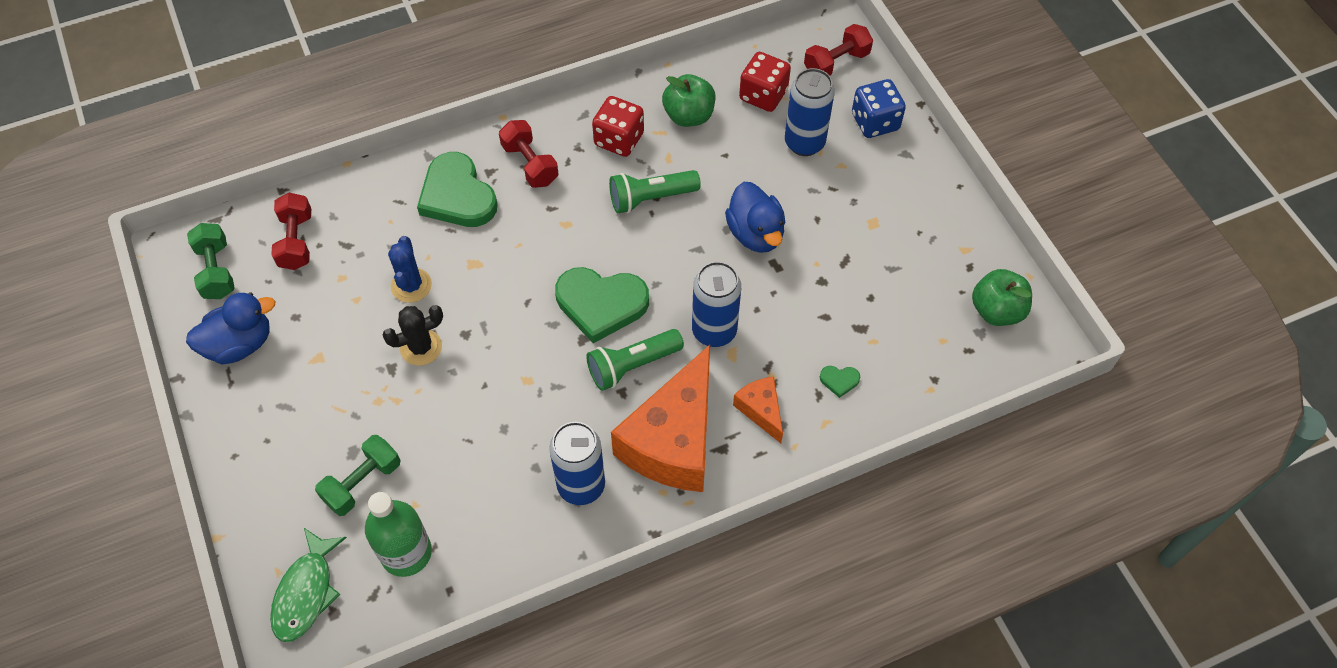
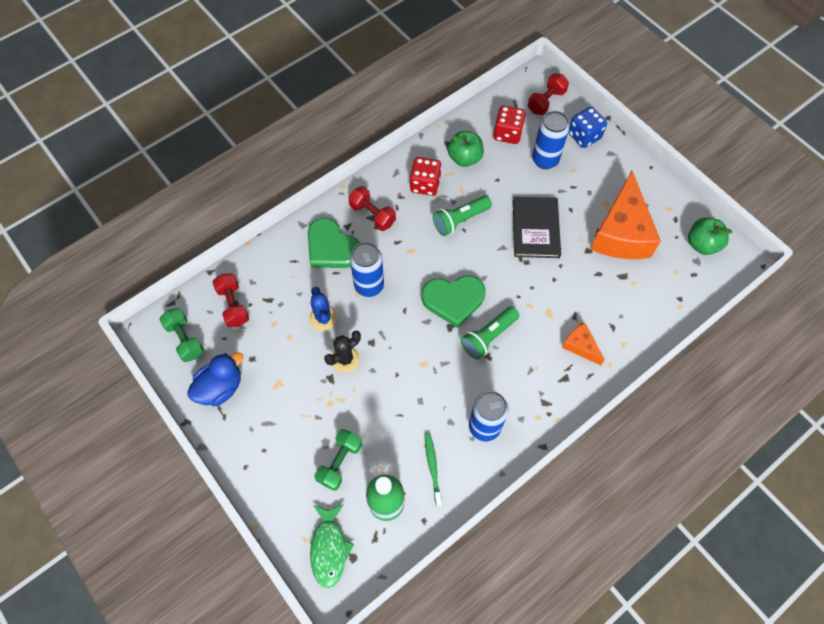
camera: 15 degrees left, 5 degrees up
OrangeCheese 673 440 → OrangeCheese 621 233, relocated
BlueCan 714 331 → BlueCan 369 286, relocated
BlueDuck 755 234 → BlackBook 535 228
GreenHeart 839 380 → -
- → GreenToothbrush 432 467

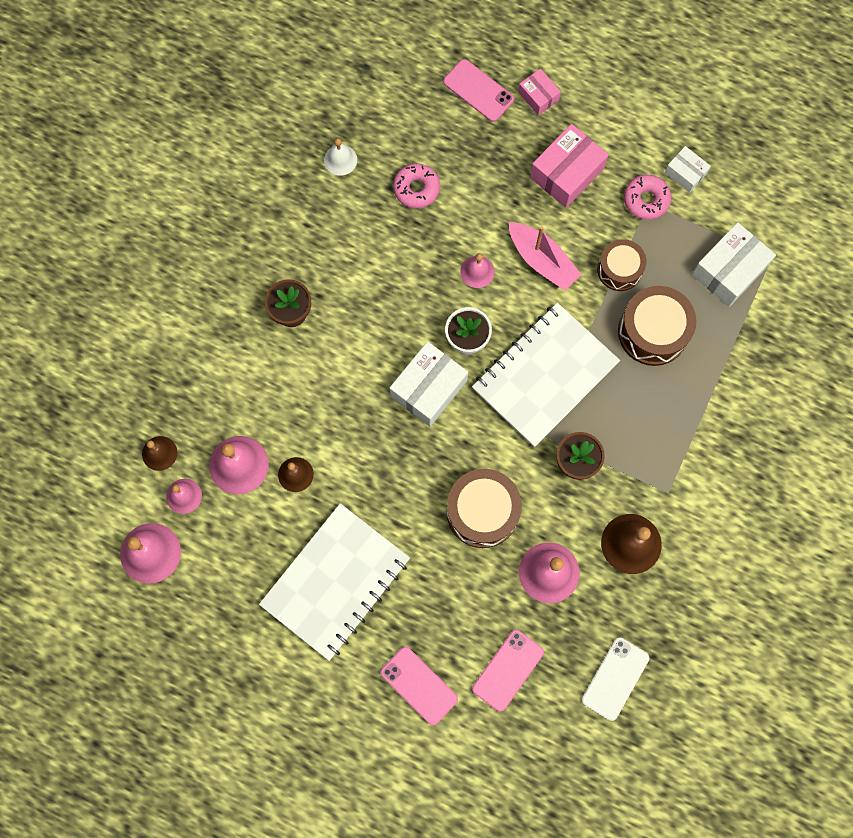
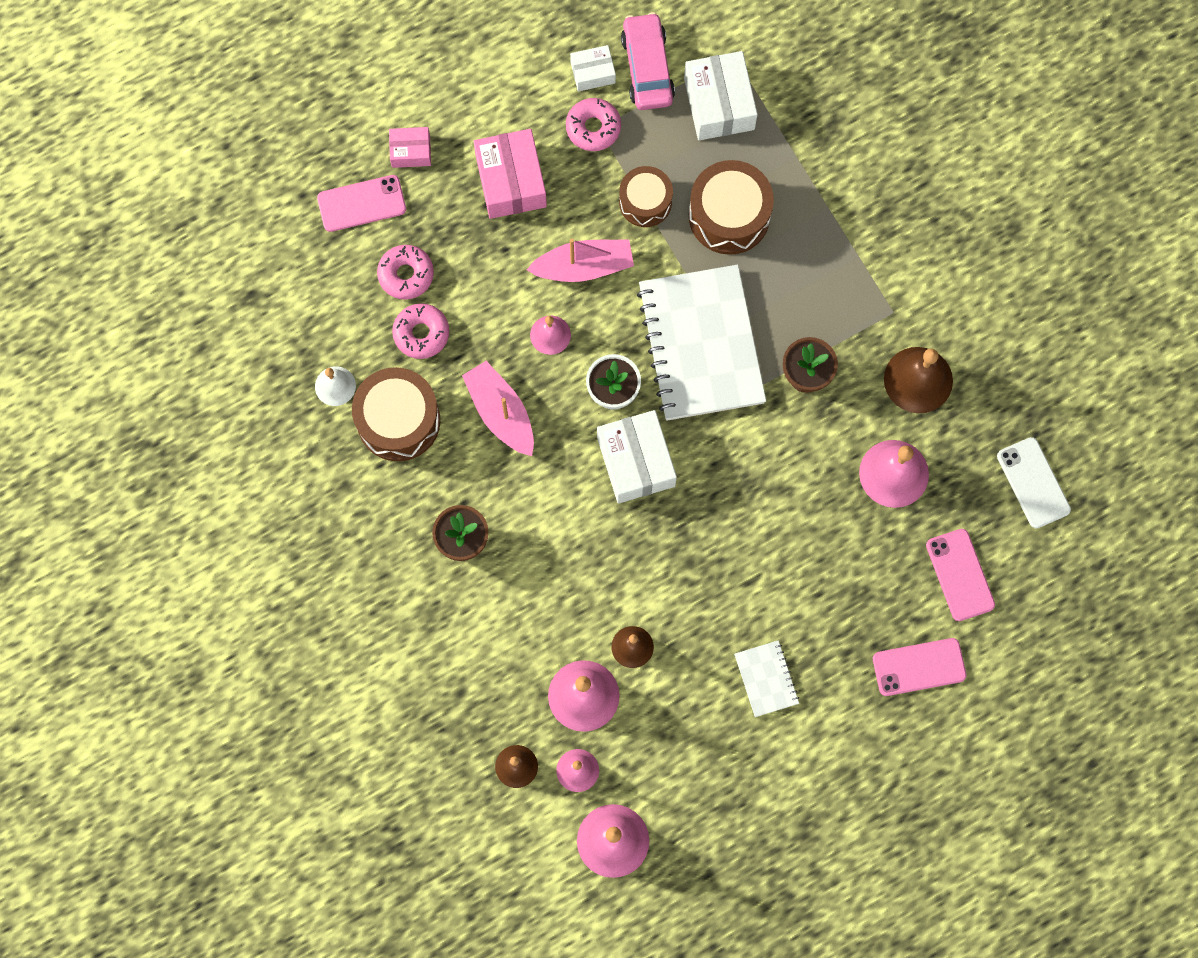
camera: 55 degrees left, 0 degrees up
WhiteNotebook 335 582 → WhiteNotebook 766 679, x0.44
BrownDrum 482 512 → BrownDrum 398 420, relocated
- → PinkDonut 406 274
- → PinkBoat 500 412
- → PinkCar 647 68

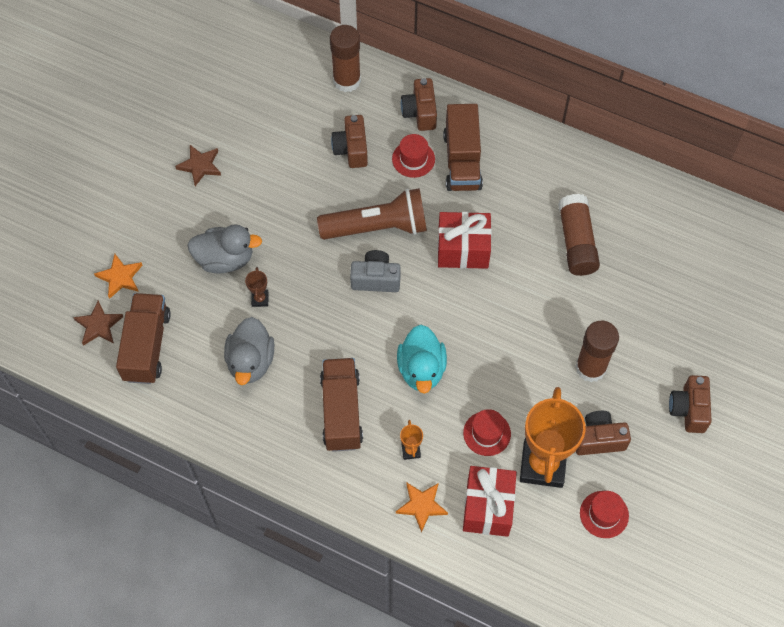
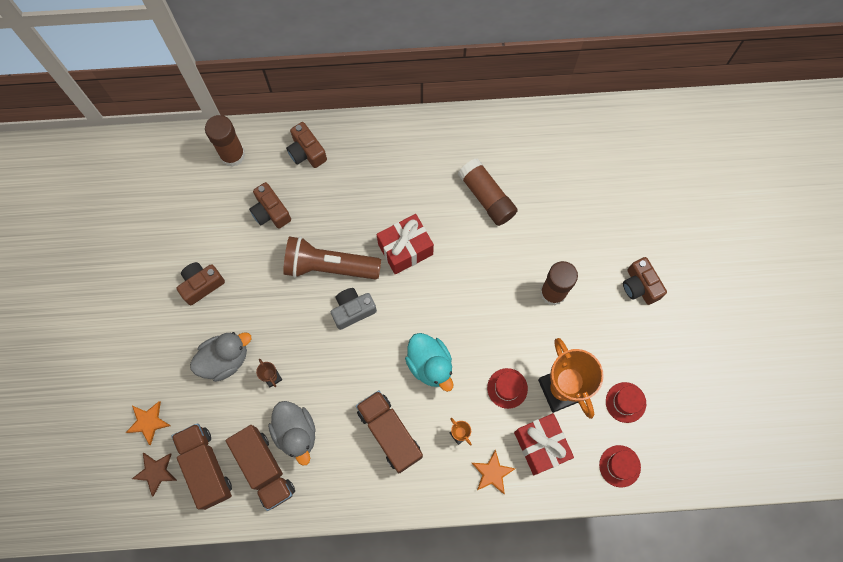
camera: 30 degrees left, 10 degrees up
BrownStar 200 166 → -
BrownFlashlight 377 227 → BrownFlashlight 329 266, 135 degrees counterclockwise
RedHat 413 159 → RedHat 619 466, relocated
BrownTruck 462 161 → BrownTruck 264 469, relocated
BrownCamera 598 439 → BrownCamera 201 285, relocated

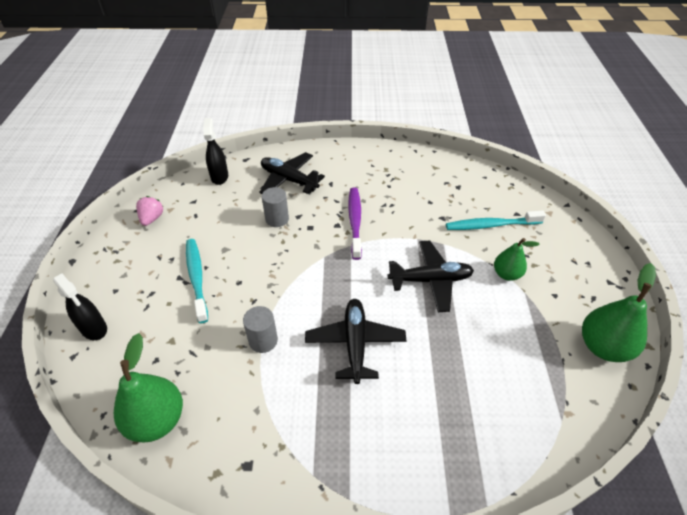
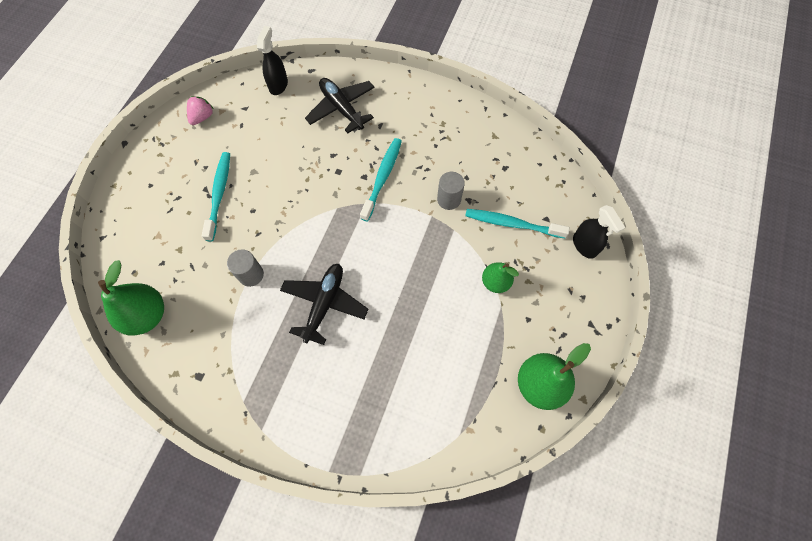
camera: 20 degrees right, 20 degrees up
BlackSprayBottle 94 328 → BlackSprayBottle 584 245, relocated
GreyCylinder 277 219 → GreyCylinder 449 199, relocated
PurpleToothbrush 355 221 → TurquoiseToothbrush 382 178
BlackPlane 430 280 → -

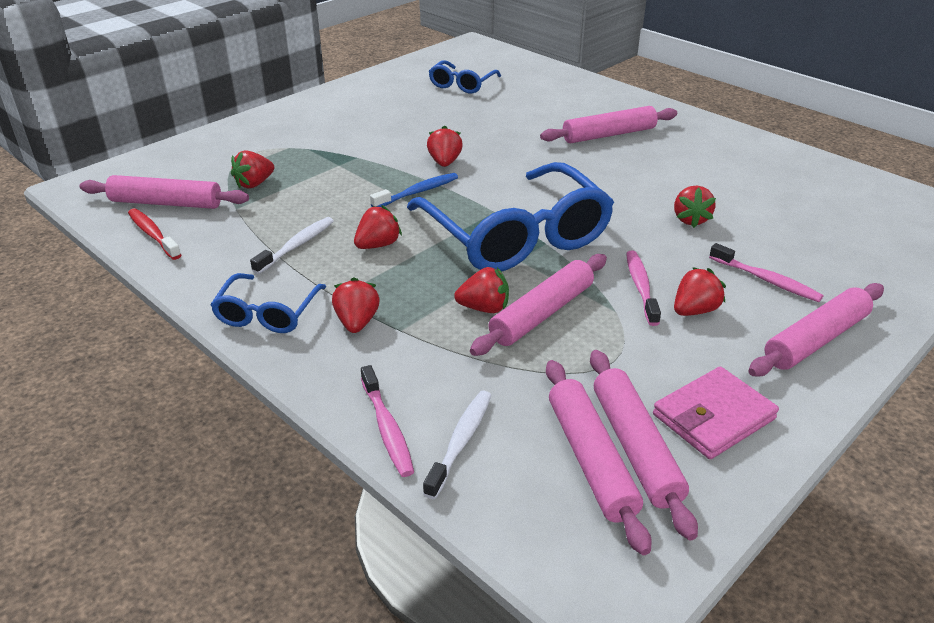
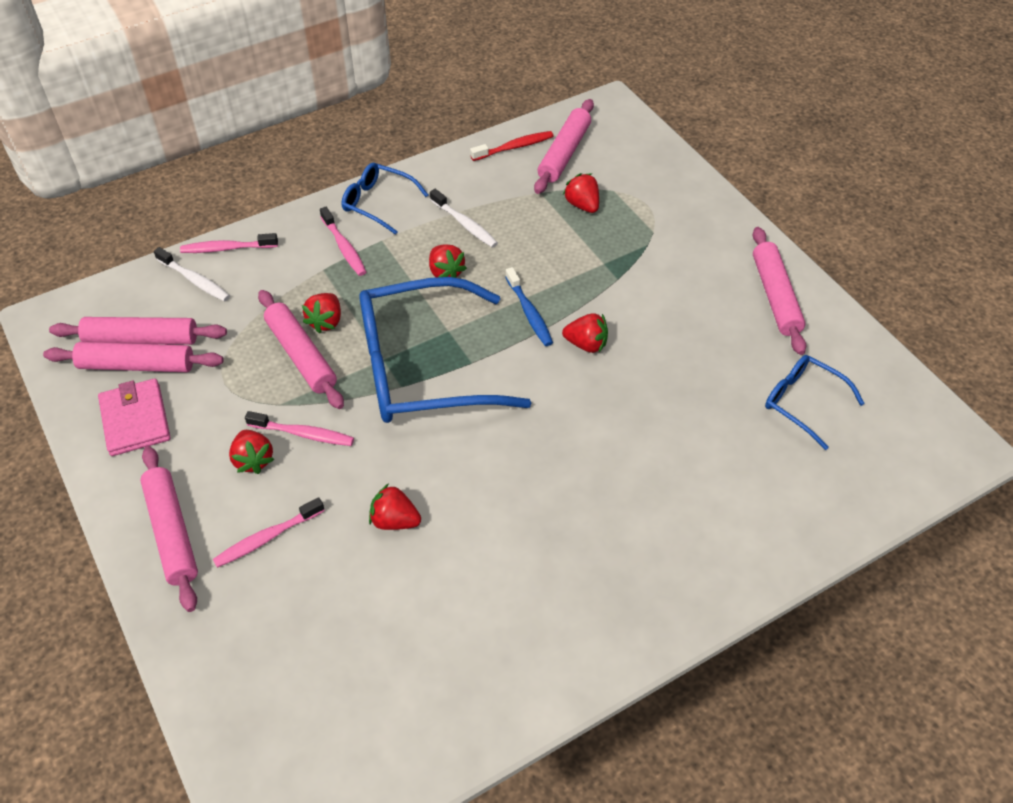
camera: 105 degrees right, 15 degrees up
RedStrawberry 357 322 → PinkToothbrush 344 247
PinkRollingPin 609 135 → PinkRollingPin 775 296, relocated

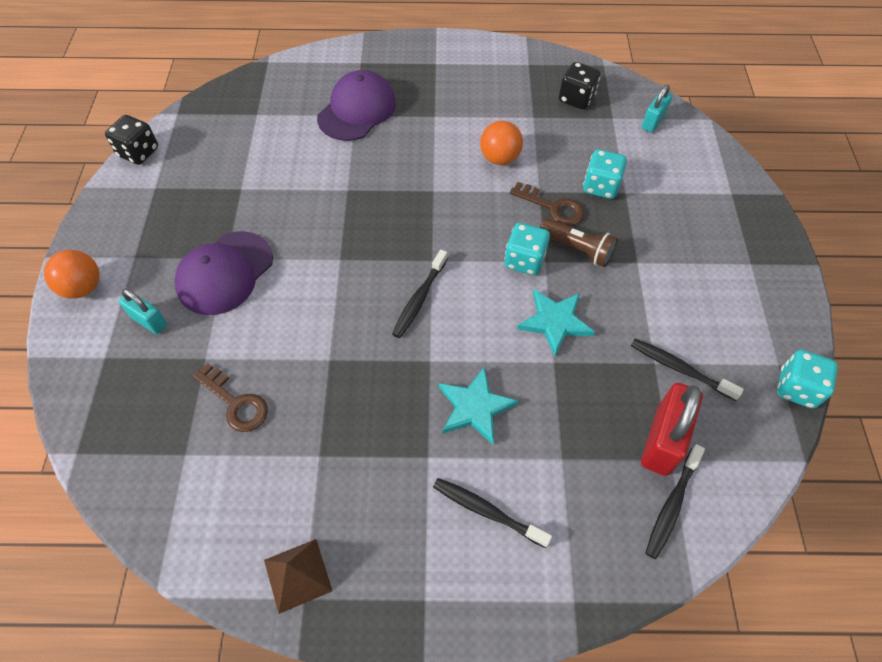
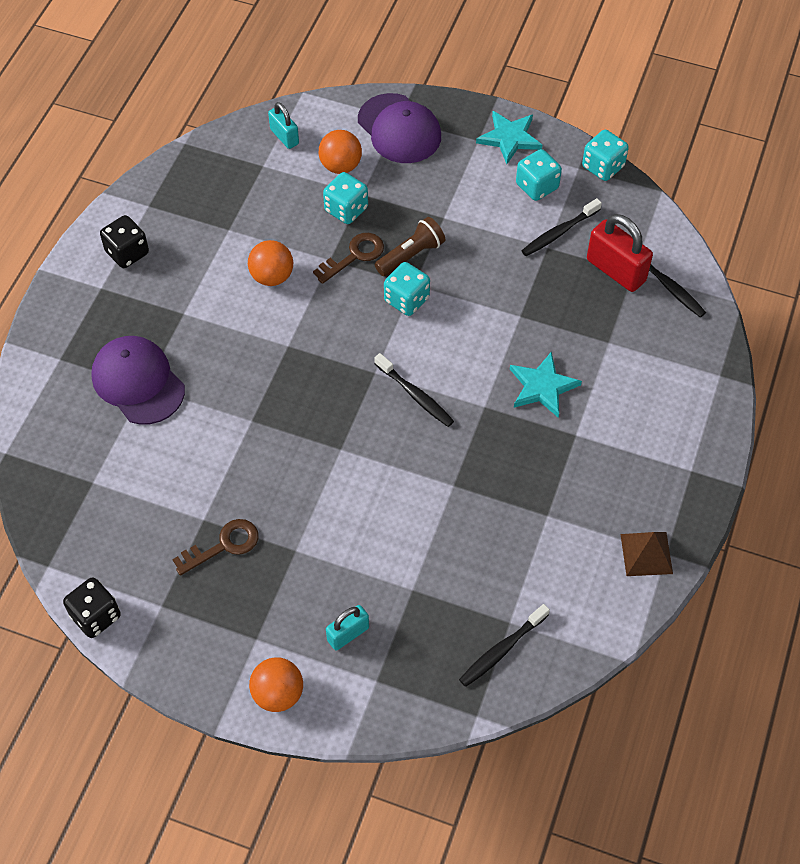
camera: 70 degrees left, 0 degrees up
PurpleCap 225 273 → PurpleCap 399 129, relocated
BrownKey 236 403 → BrownKey 223 545, relocated
BlackToothbrush 487 511 → BlackToothbrush 502 649, relocated
TurquoiseStar 555 322 → TurquoiseStar 509 138, relocated
BlackDice 576 99 → BlackDice 127 253, relocated
- → OrangeBall 340 166
- → TurquoiseDice 537 186

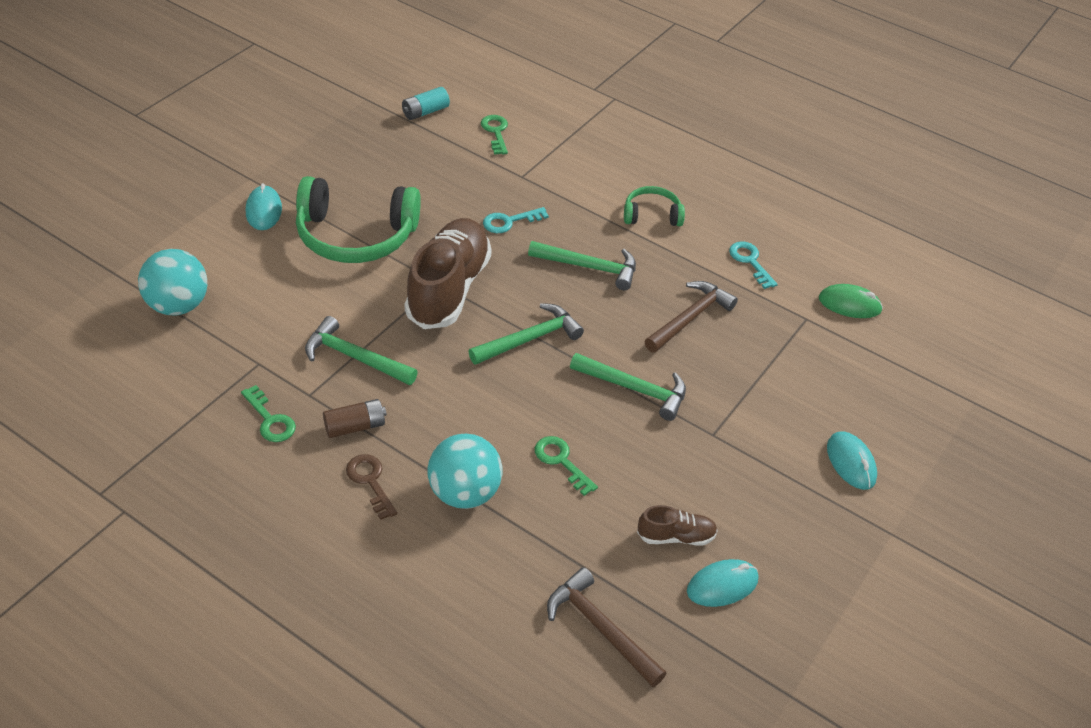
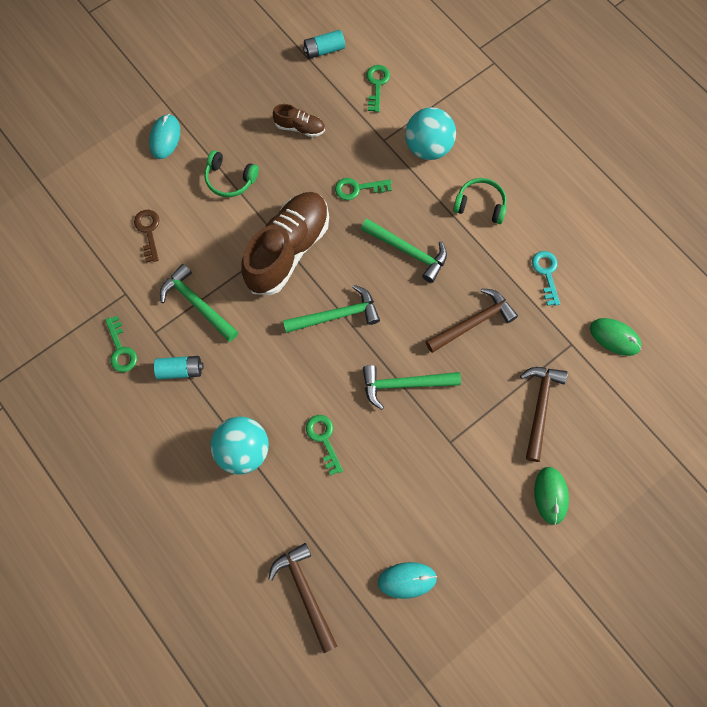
camera: 20 degrees right, 25 degrees up
TurquoiseBall 178 305 → TurquoiseBall 428 147, relocated
GreenHeadphones 355 236 → GreenHeadphones 230 179, x0.51
BrownBattery 355 426 → TurquoiseBattery 180 370
BrownKey 370 481 → BrownKey 148 231, relocated
TurquoiseKey 509 221 → GreenKey 358 188
GreenHammer 635 389 → GreenHammer 403 384, 135 degrees clockwise
BrownShoe 676 536 → BrownShoe 300 127, relocated
TurquoiseMouse 851 462 → GreenMouse 550 495
- → BrownHammer 540 407

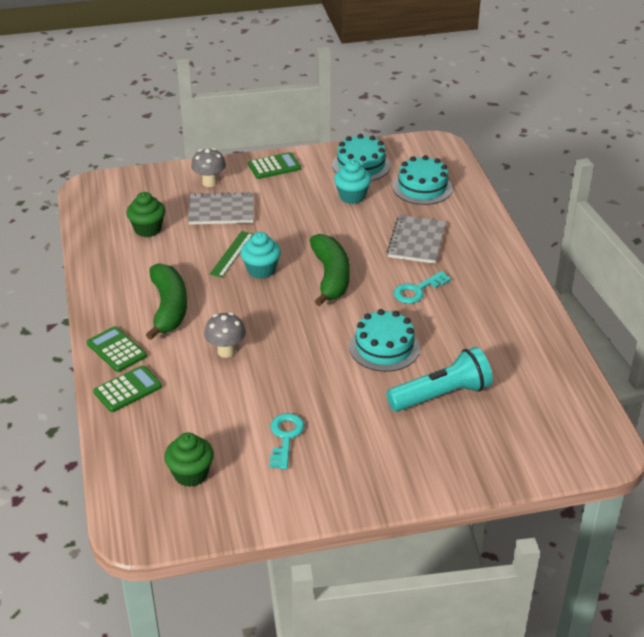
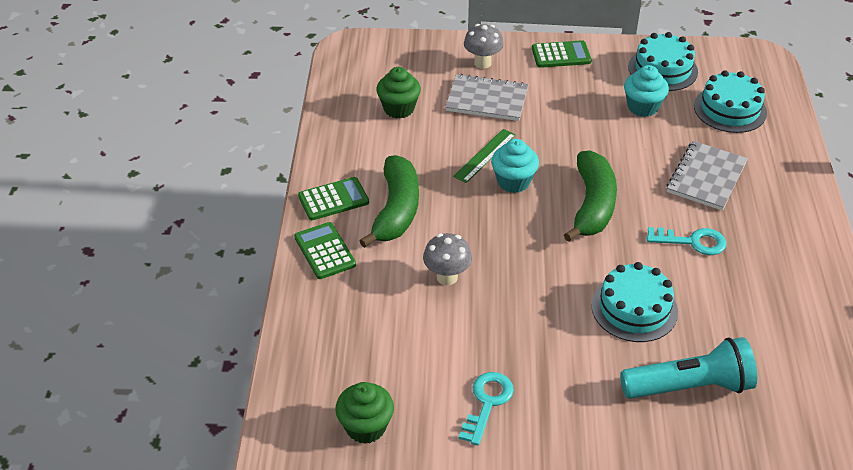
camera: 15 degrees right, 5 degrees up
GreenCalculator 127 389 → GreenCalculator 333 199, relocated
TurquoiseKey 417 290 → TurquoiseKey 692 242, 150 degrees counterclockwise

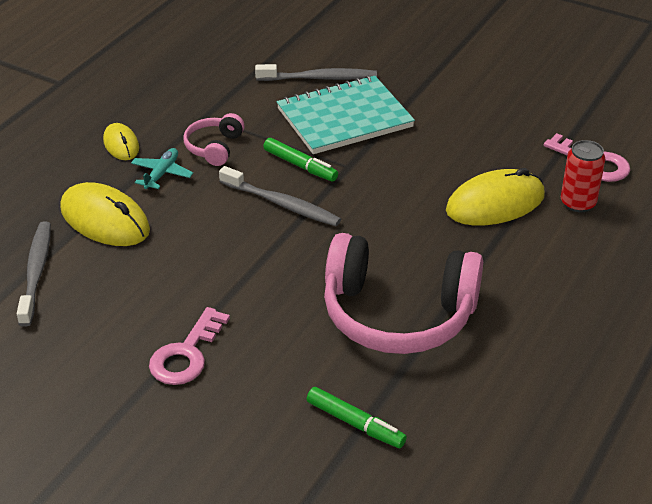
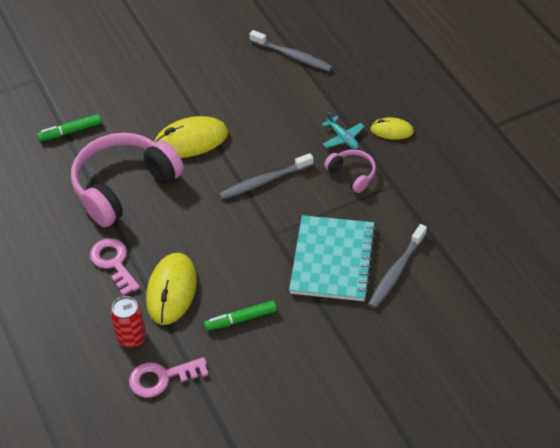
camera: 125 degrees right, 10 degrees up
YellowMouse 105 220 → YellowMouse 191 140, relocated
PinkKey 186 354 → PinkKey 114 263, relocated
GreenMarker 300 166 → GreenMarker 240 319, relocated

